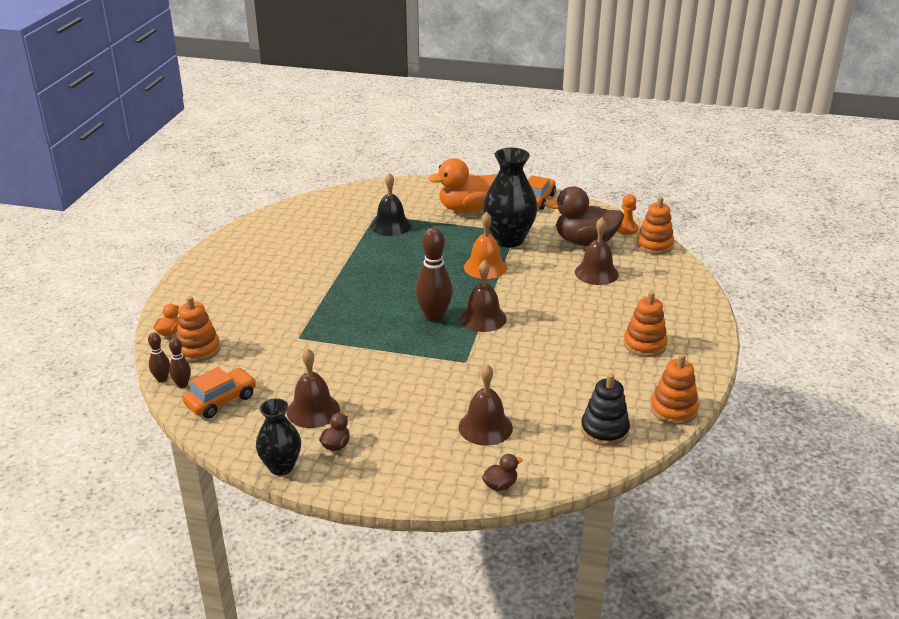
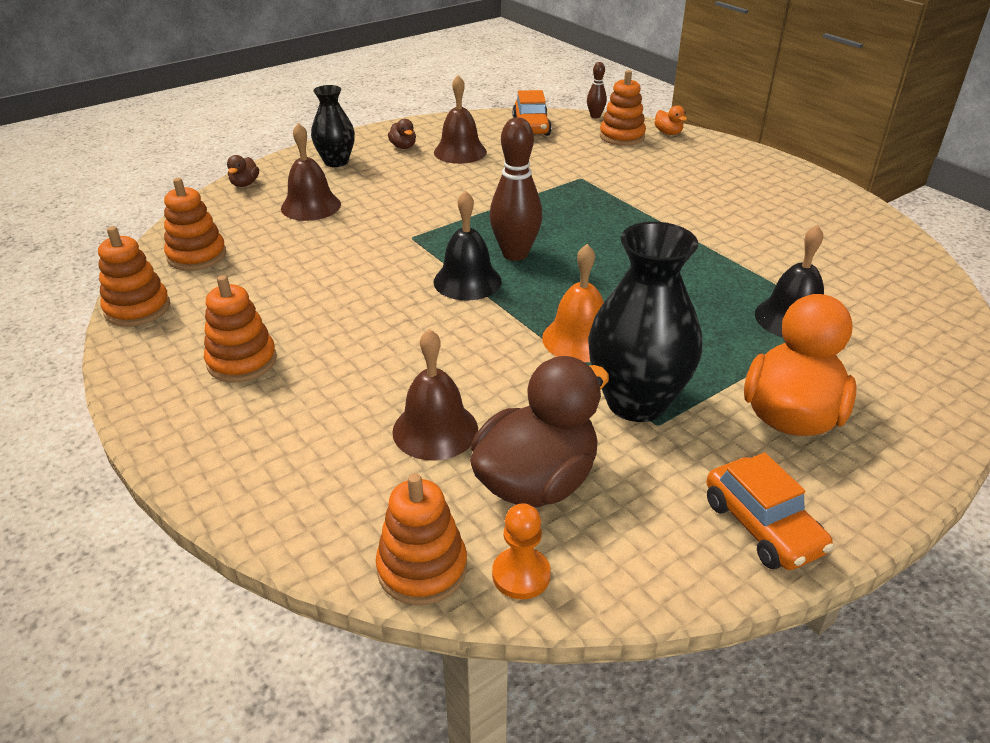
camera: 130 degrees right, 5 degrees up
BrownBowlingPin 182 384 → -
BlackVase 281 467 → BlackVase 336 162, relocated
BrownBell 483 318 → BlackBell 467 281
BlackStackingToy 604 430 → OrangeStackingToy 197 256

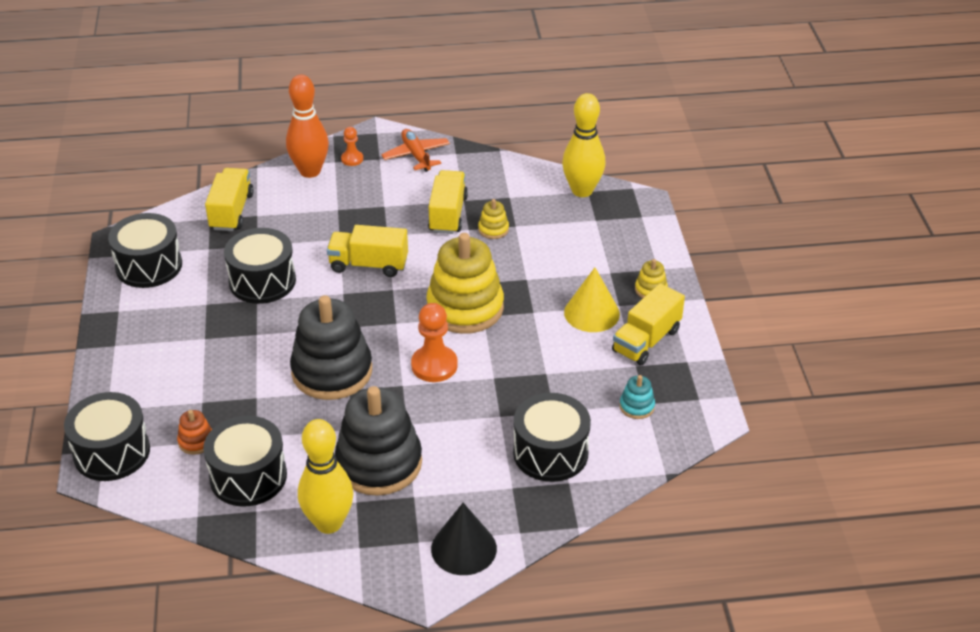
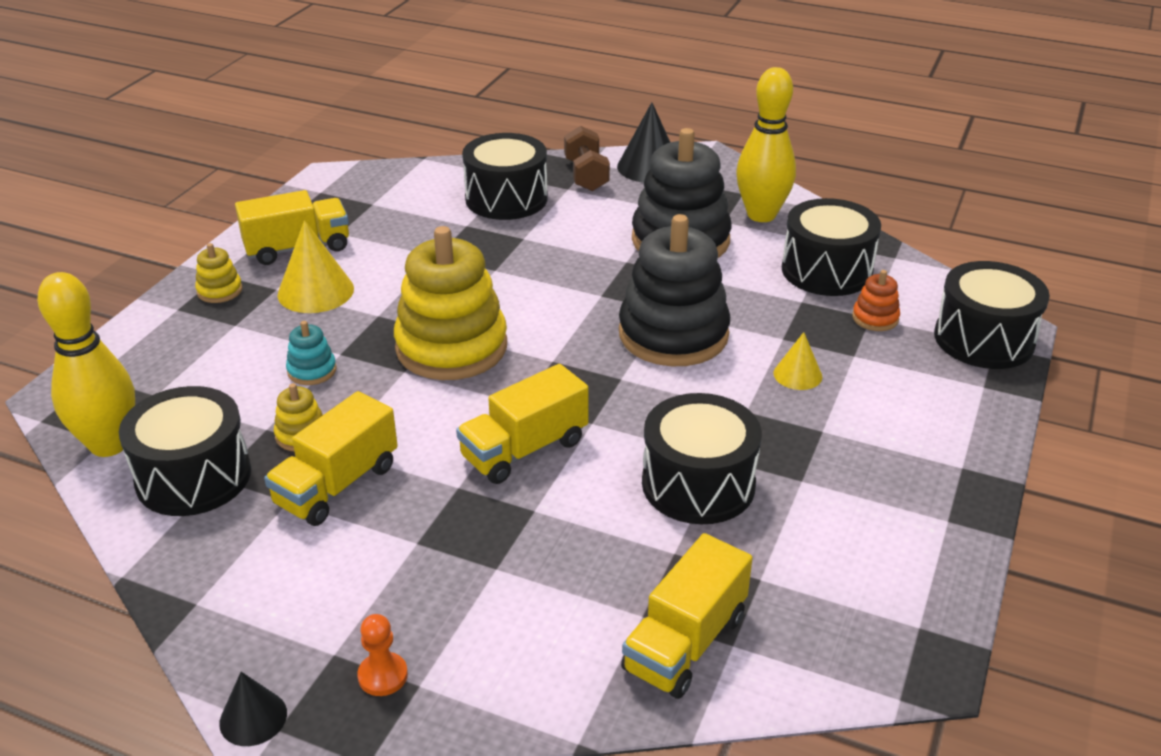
camera: 150 degrees left, 5 degrees down
BlackDrum 149 266 → BlackDrum 193 476, relocated
OrangeBowlingPin 310 171 → -
YellowTruck 368 265 → YellowTruck 524 449, 105 degrees clockwise
OrangePlane 416 156 → -
OrangePawn 434 365 → -
TurquoiseStackingToy 636 406 → TurquoiseStackingToy 312 370, relocated
- → BlackCone 253 718
- → BrownDumbbell 586 175
- → YellowCone 797 375

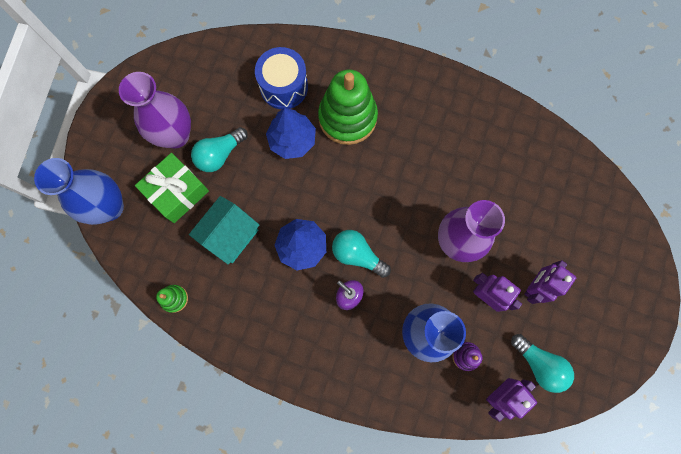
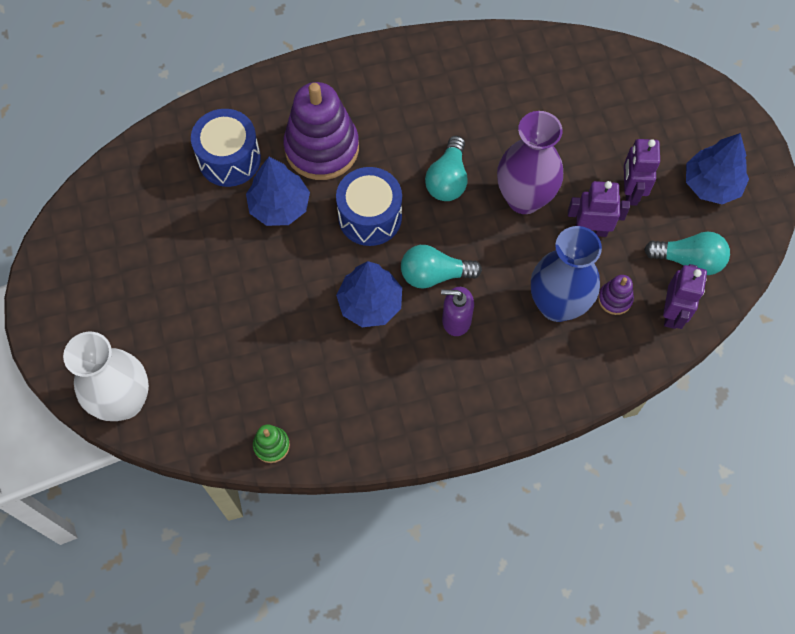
camera: 35 degrees left, 10 degrees down
BlueVase 109 207 → WhiteVase 124 401
PurpleVase 175 135 → -
GreenGift 177 192 → -
TurquoiseHouse 230 235 → -
TurquoiseLightBulb 220 154 → TurquoiseLightBulb 448 179, relocated
GreenStackingToy 347 117 → PurpleStackingToy 322 148
- → BlueDrum 370 217
- → BlueTree 711 184

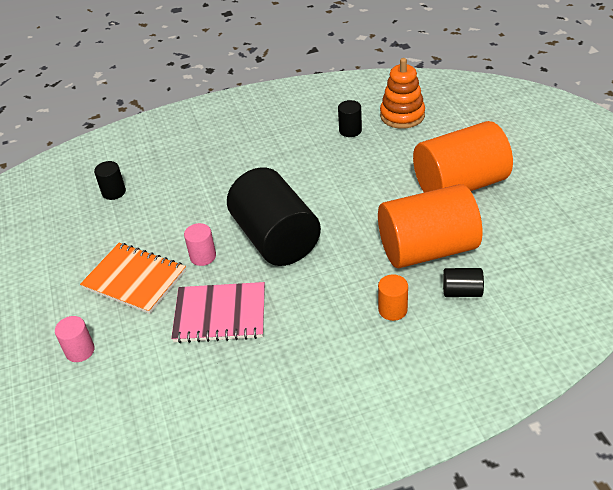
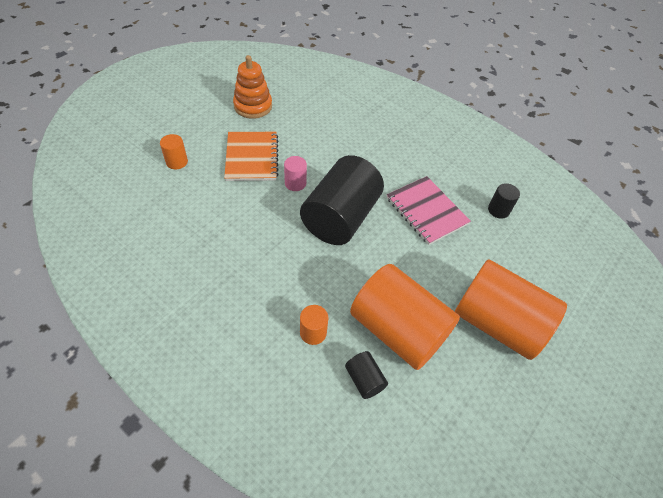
camera: 50 degrees right, 10 degrees up
PinkCylinder 80 350 → OrangeCylinder 177 162
BlackCylinder 114 192 → -
PinkNotebook 220 314 → PinkNotebook 426 211, relocated
OrangeStackingToy 402 115 → OrangeStackingToy 253 106, relocated

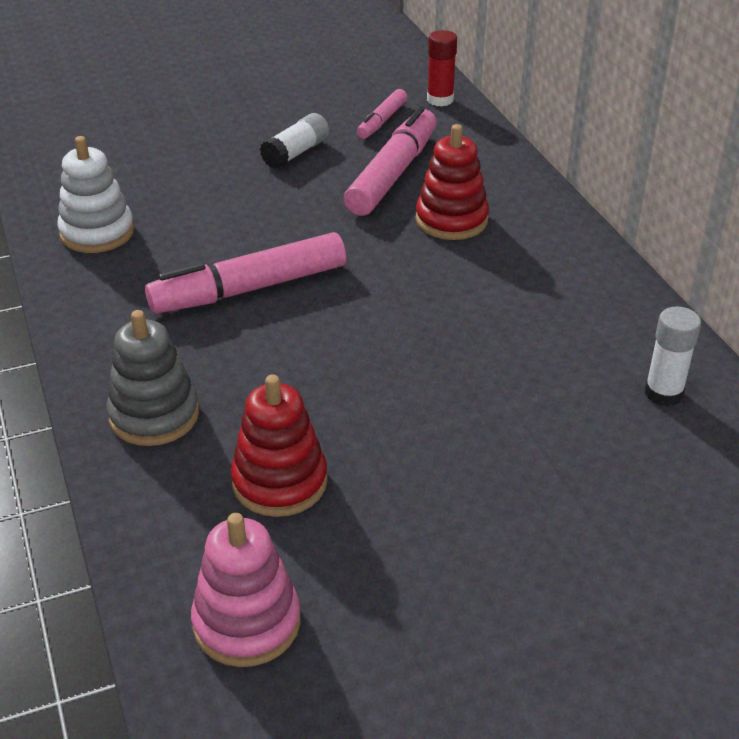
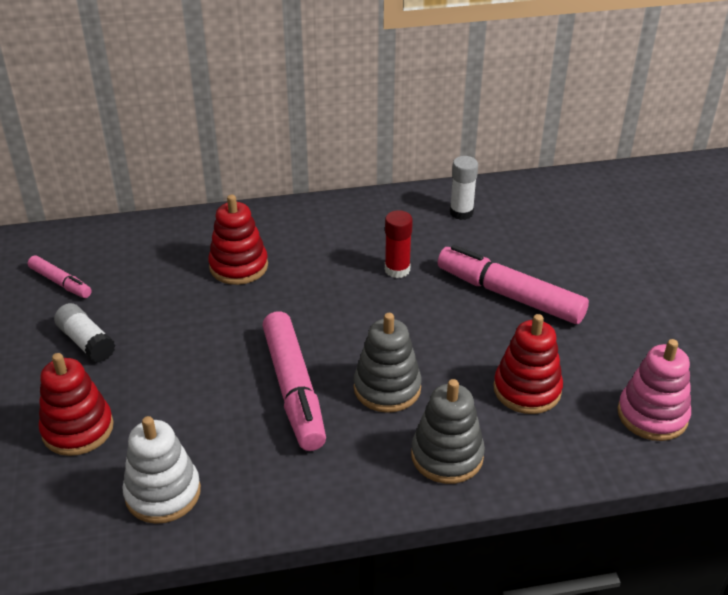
camera: 80 degrees left, 0 degrees up
PinkMarker 392 174 → PinkMarker 509 295, relocated
RedGlueStick 440 100 → RedGlueStick 397 270, relocated
- → RedStackingToy 78 429
- → GreyStackingToy 387 388

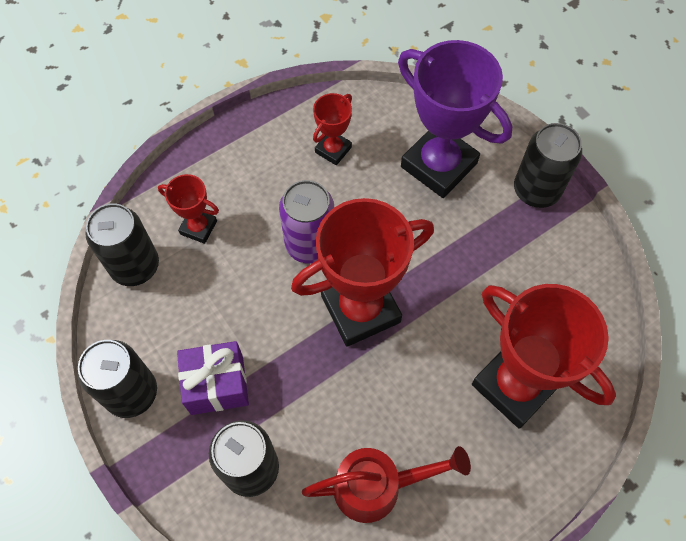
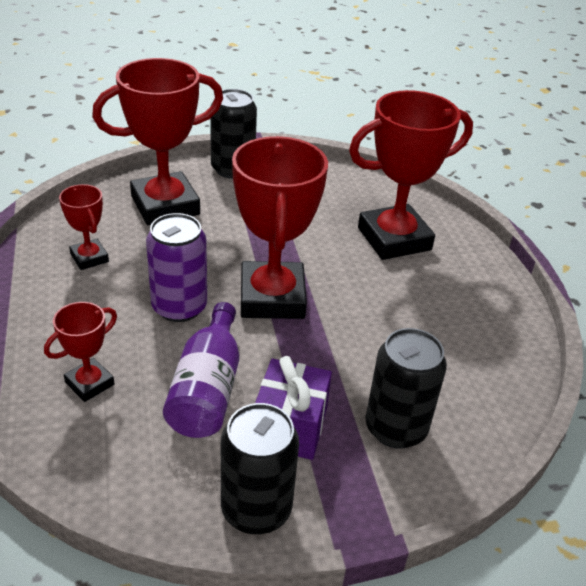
camera: 70 degrees left, 25 degrees down
BlackCan 135 266 → -
RedWateringCan 377 486 → -
PurpleTrophy 439 165 → RedTrophy 165 205
- → PurpleBottle 207 389

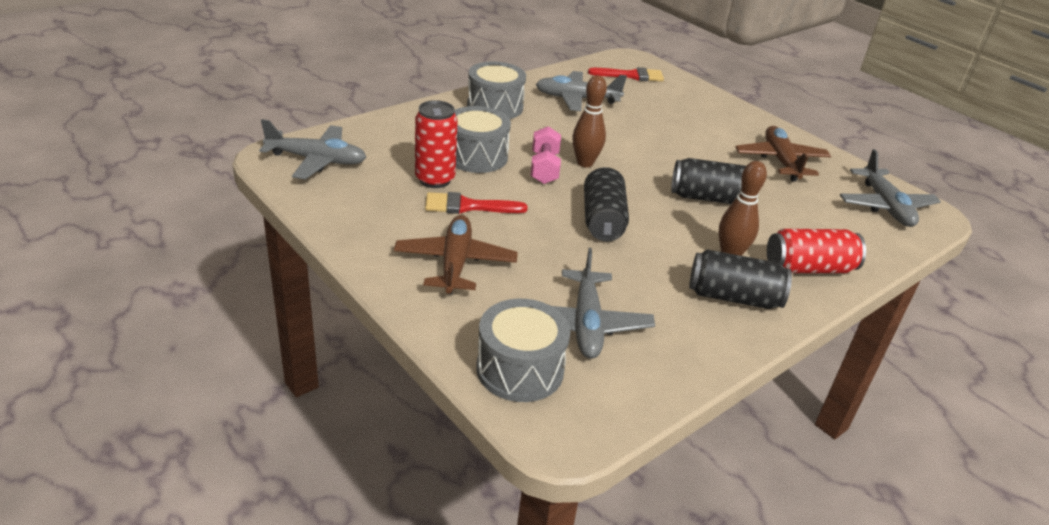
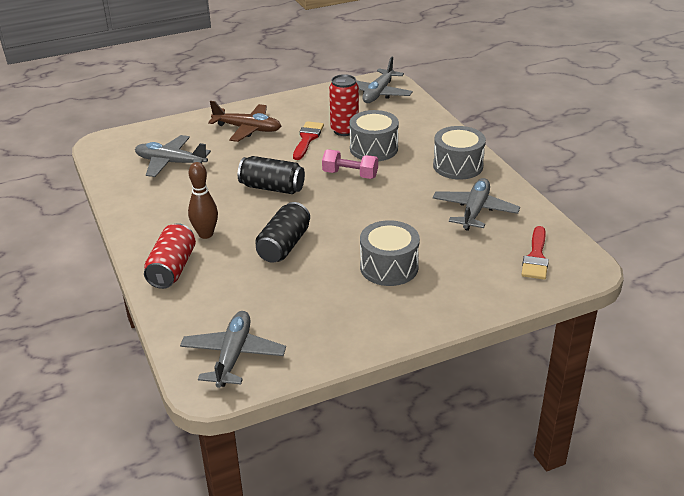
camera: 110 degrees right, 0 degrees up
GreyDrum 520 369 → GreyDrum 389 267, relocated
BrownBowlingPin 585 163 → -
BlackCan 733 297 → -
BrownPlane 781 161 → -
GreyPlane 885 206 → GreyPlane 233 355, 90 degrees clockwise

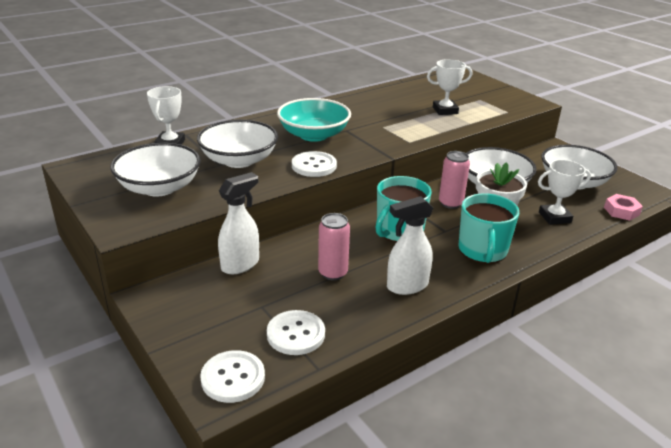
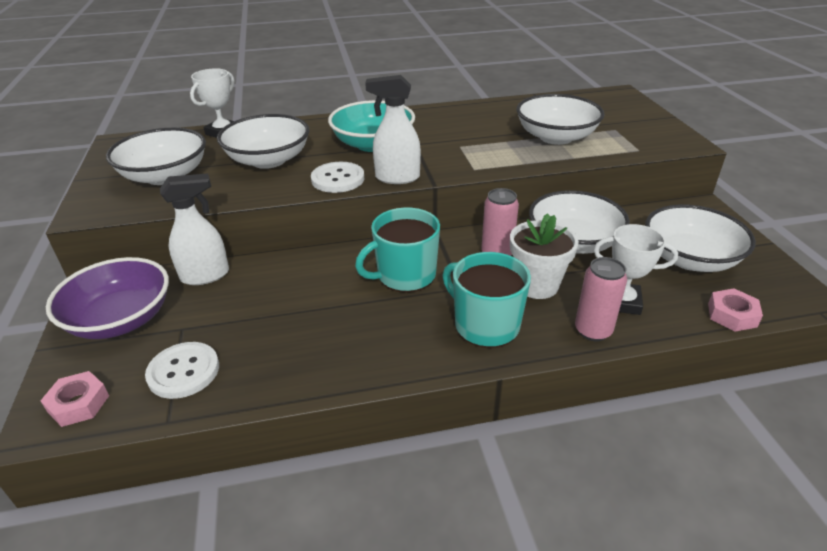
camera: 25 degrees right, 5 degrees up
WhiteButton 233 378 → PinkNut 78 403
PinkCan 333 273 → PinkCan 593 331, relocated
WhiteSprayBottle 406 286 → WhiteSprayBottle 396 178, relocated
WhiteTrophy 445 110 → WhiteBowl 556 137
TurquoiseMug 482 250 → TurquoiseMug 485 324, 105 degrees clockwise
- → PurpleBowl 121 319

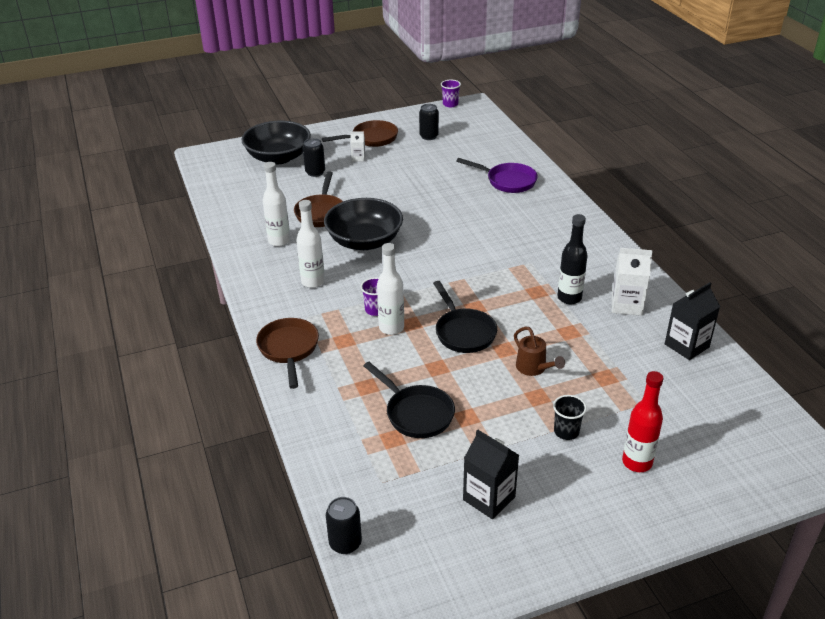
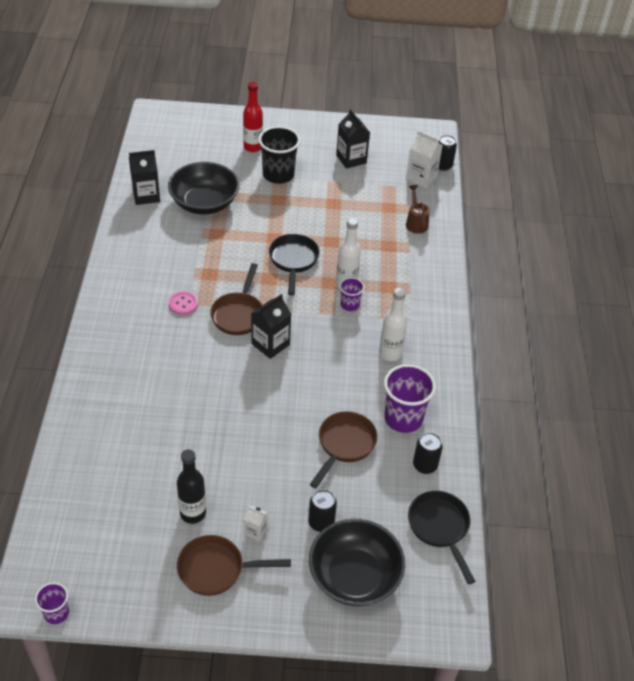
camera: 160 degrees left, 10 degrees up
BrownPan 289 349 → BrownPan 238 314, relocated
WhiteBottle 279 241 → PurpleCup 403 418
BlackBowl 364 241 → BlackBowl 204 203, relocated
BlackPan 416 413 → BlackPan 440 528, relocated
BlackCan 429 136 → BlackCan 425 465, relocated
PurplePan 507 181 → -
BrownWateringCan 534 368 → BrownWateringCan 416 222, relocated
BlackCup 566 431 → BlackCup 278 175, x1.86
BlackBottle 569 298 → BlackBottle 193 513, relocated
WhiteCarton 626 305 → WhiteCarton 421 178, relocated
- → PinkButton 183 304
- → BlackCarton 270 344

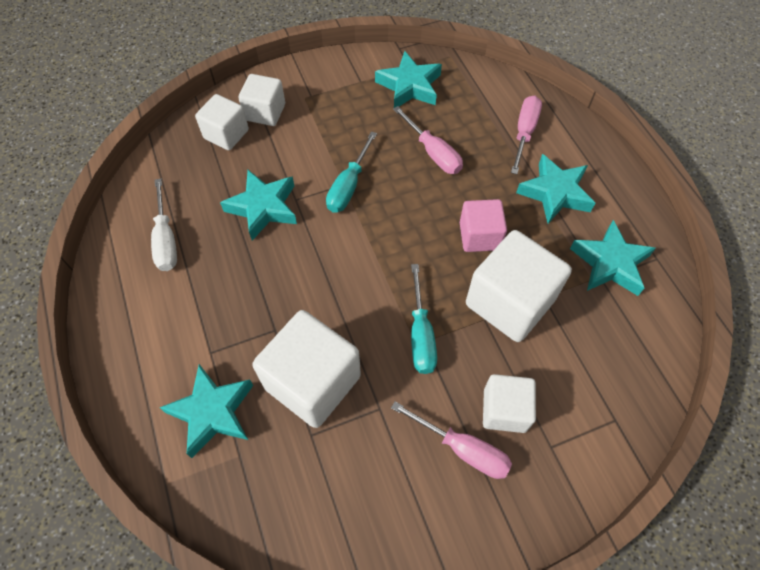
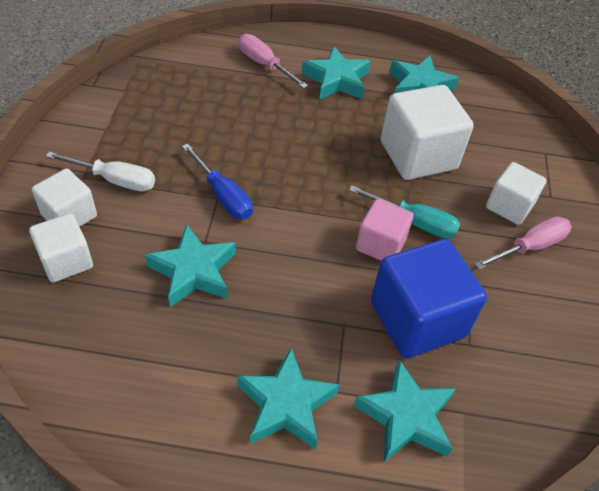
camera: 65 degrees left, 10 degrees down
WhiteScrewdriver 166 240 → WhiteScrewdriver 115 180, relocated
WhiteCube 313 382 → BlueCube 417 319
TurquoiseScrewdriver 348 186 → BlueScrewdriver 223 196
TurquoiseStar 409 86 → TurquoiseStar 286 404, relocated
PinkScrewdriver 433 153 → -
PinkCube 479 236 → PinkCube 380 244, relocated

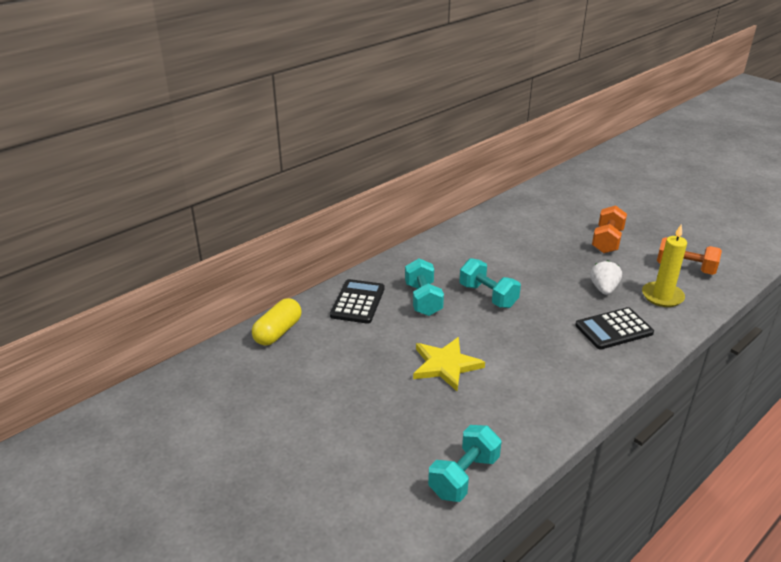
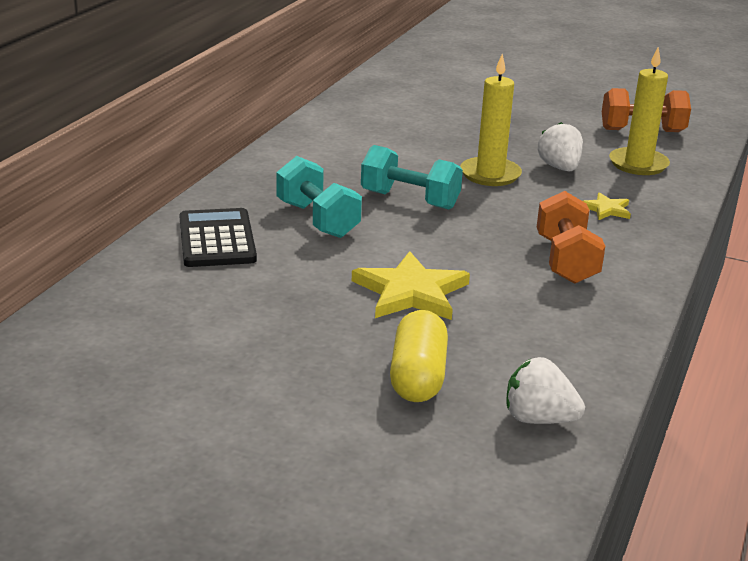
camera: 25 degrees left, 5 degrees down
YellowCapsule 278 332 → YellowCapsule 418 376, relocated
TurquoiseDumbbell 464 476 → WhiteStrawberry 538 419
BlackCalculator 614 329 → YellowStar 606 209
OrangeDumbbell 607 241 → OrangeDumbbell 566 260, relocated
- → YellowCandle 490 174

